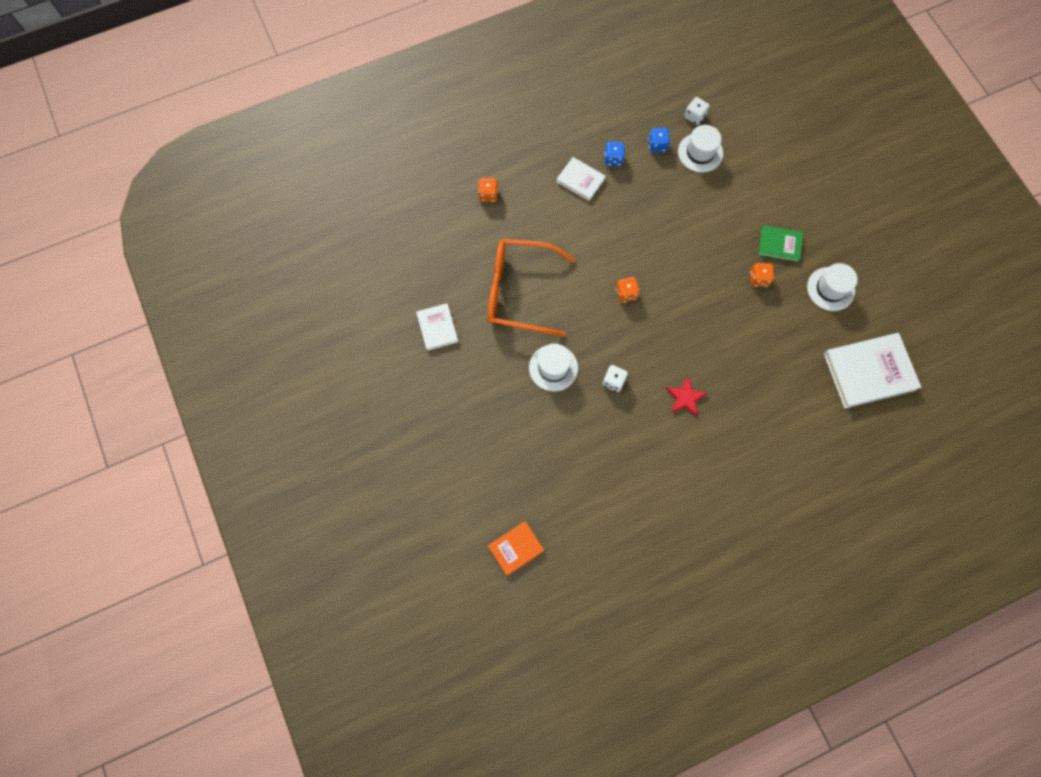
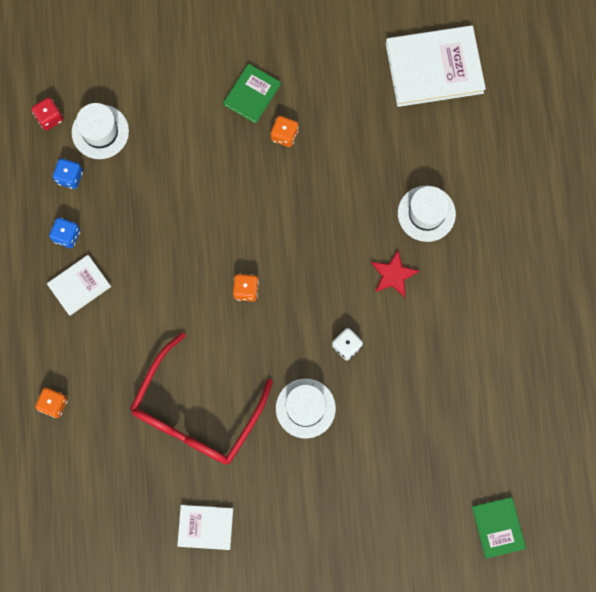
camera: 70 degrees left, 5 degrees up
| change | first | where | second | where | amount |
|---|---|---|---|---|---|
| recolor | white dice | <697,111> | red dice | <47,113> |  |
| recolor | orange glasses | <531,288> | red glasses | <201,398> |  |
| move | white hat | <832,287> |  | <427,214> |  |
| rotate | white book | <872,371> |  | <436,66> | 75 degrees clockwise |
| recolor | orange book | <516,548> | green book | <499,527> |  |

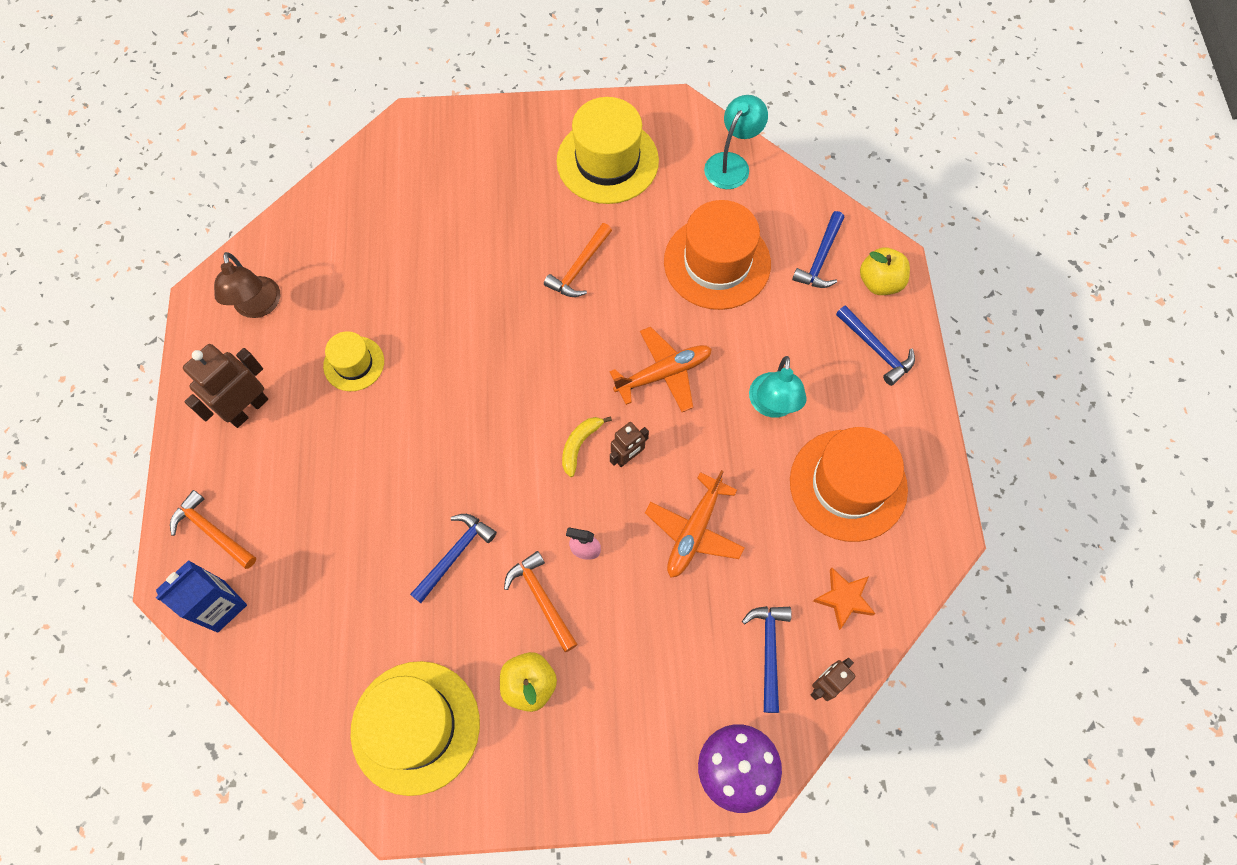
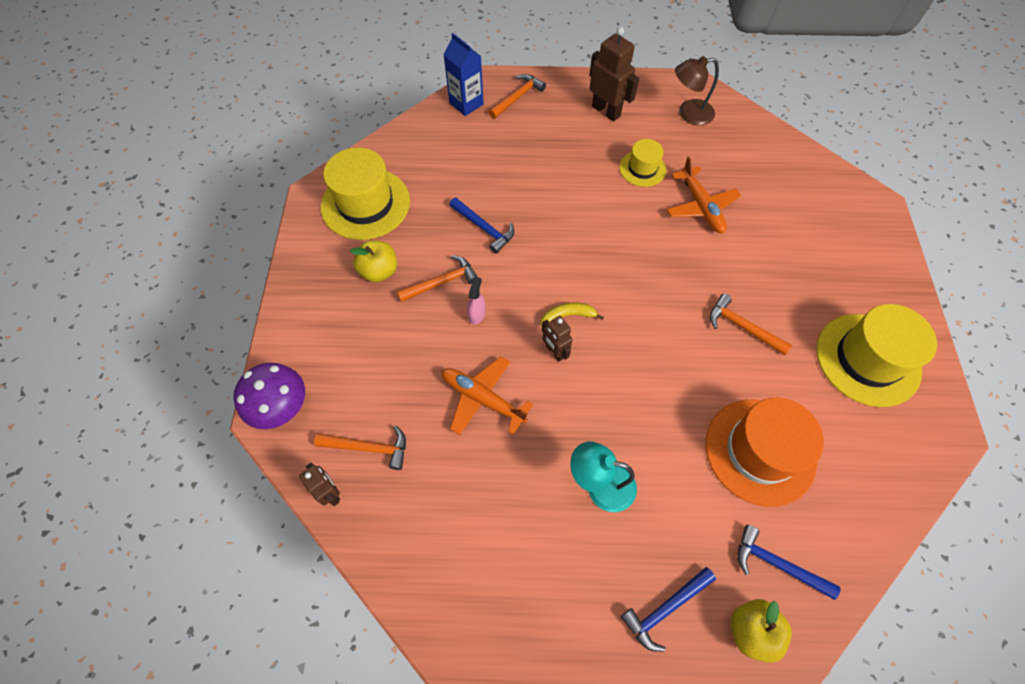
camera: 95 degrees right, 5 degrees down
| change | first | where | second | where | amount |
|---|---|---|---|---|---|
| delete | turquoise lamp | <736,142> |  |  |  |
| move | orange plane | <660,369> |  | <704,194> |  |
| rotate | yellow banana | <587,446> |  | <572,315> | 45 degrees counterclockwise |
| delete | orange hat | <849,484> |  |  |  |
| delete | orange star | <844,599> |  |  |  |
| recolor | blue hammer | <767,659> | orange hammer | <360,448> |  |

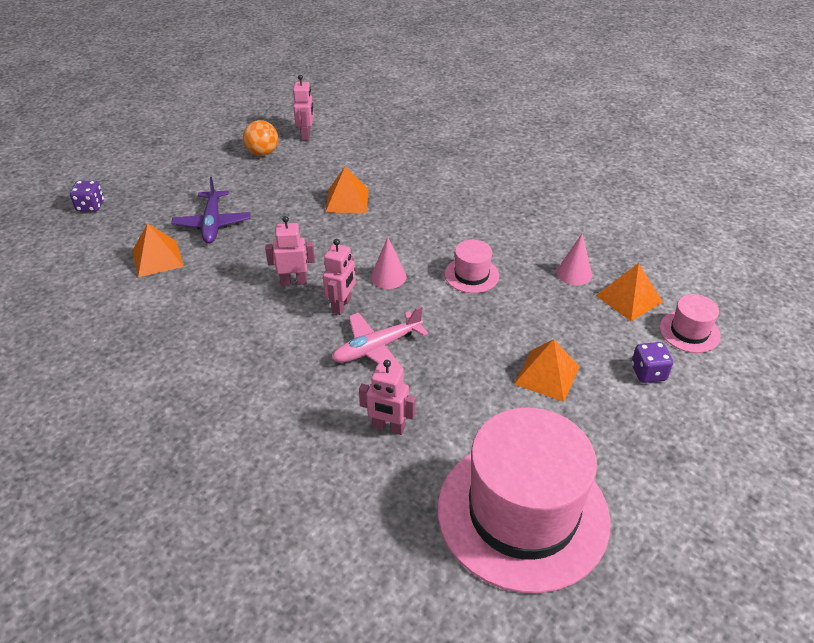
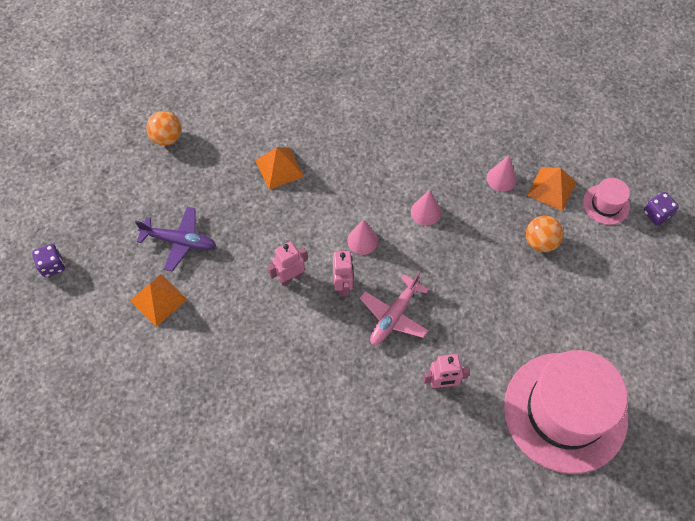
camera: 25 degrees left, 20 degrees up
| change | first | where | second | where | amount |
|---|---|---|---|---|---|
| delete | pink robot | <303,107> |  |  |  |
| rotate | purple plane | <210,210> |  | <175,239> | 45 degrees counterclockwise |
| replace | pink hat | <472,266> | pink cone | <426,208> |  |
| delete | orange pyramid | <547,370> |  |  |  |
| move | purple dice | <652,362> |  | <661,209> |  |
| insert |  |  | orange ball | <545,234> |  |

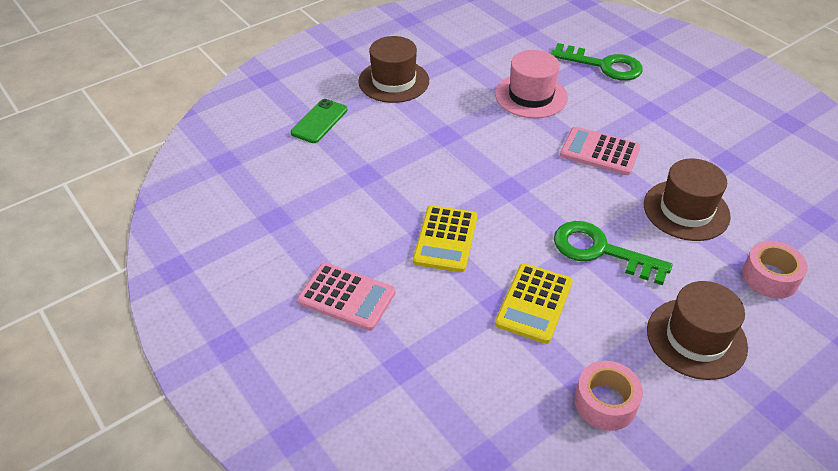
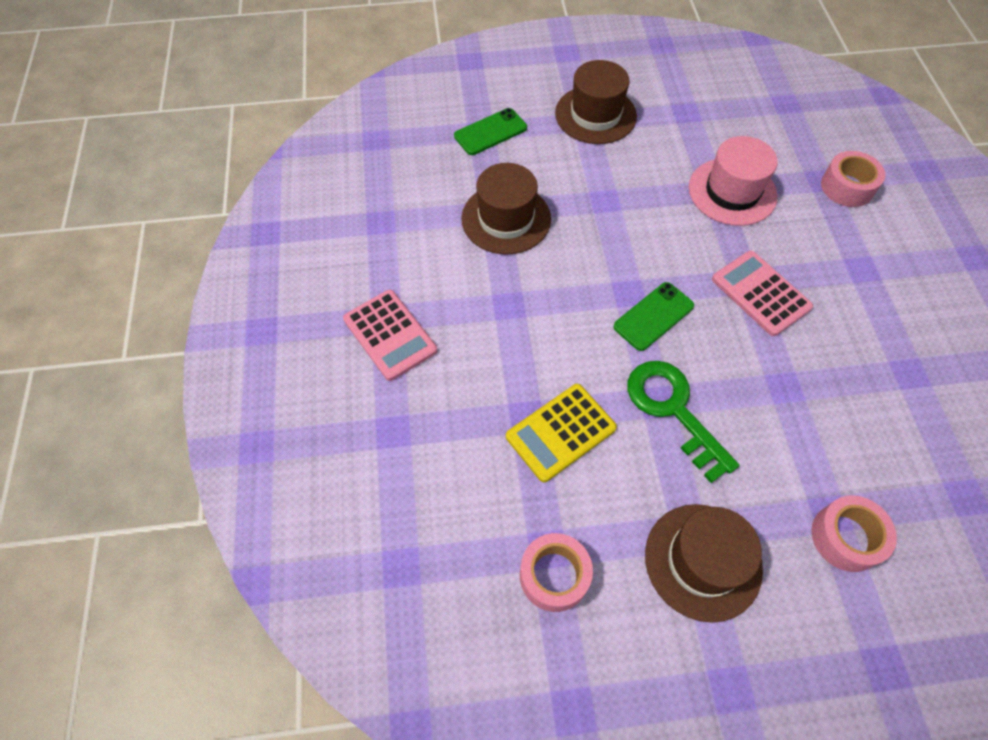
camera: 30 degrees right, 15 degrees up
| change | first | where | second | where | amount |
|---|---|---|---|---|---|
| replace | green key | <597,61> | pink tape | <853,179> |  |
| move | brown hat | <687,200> |  | <506,209> |  |
| delete | yellow calculator | <445,238> |  |  |  |
| insert |  |  | green phone | <654,316> |  |

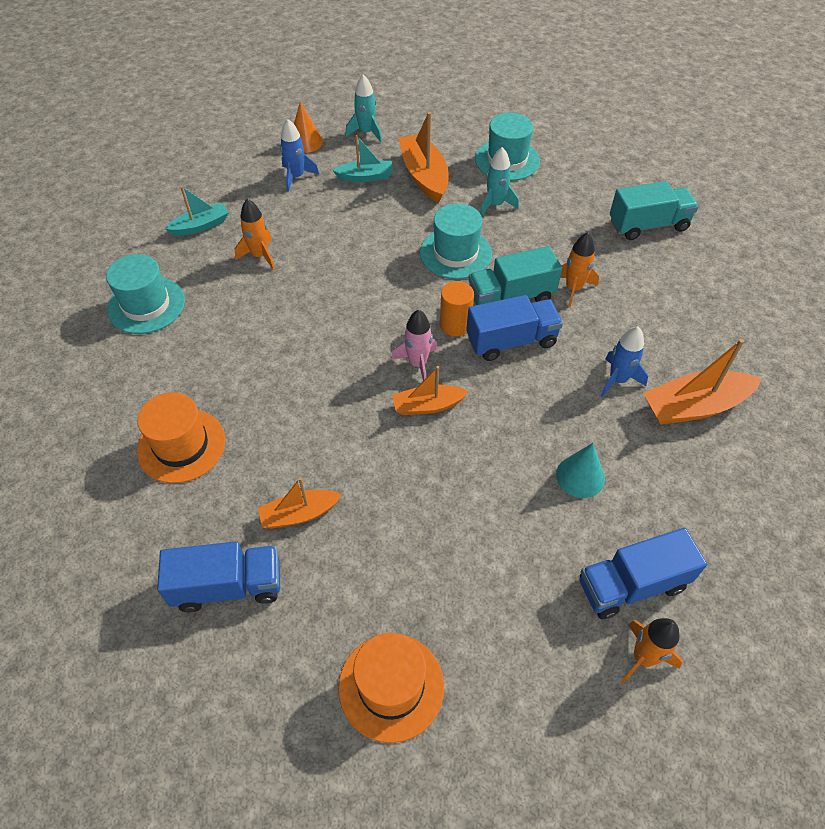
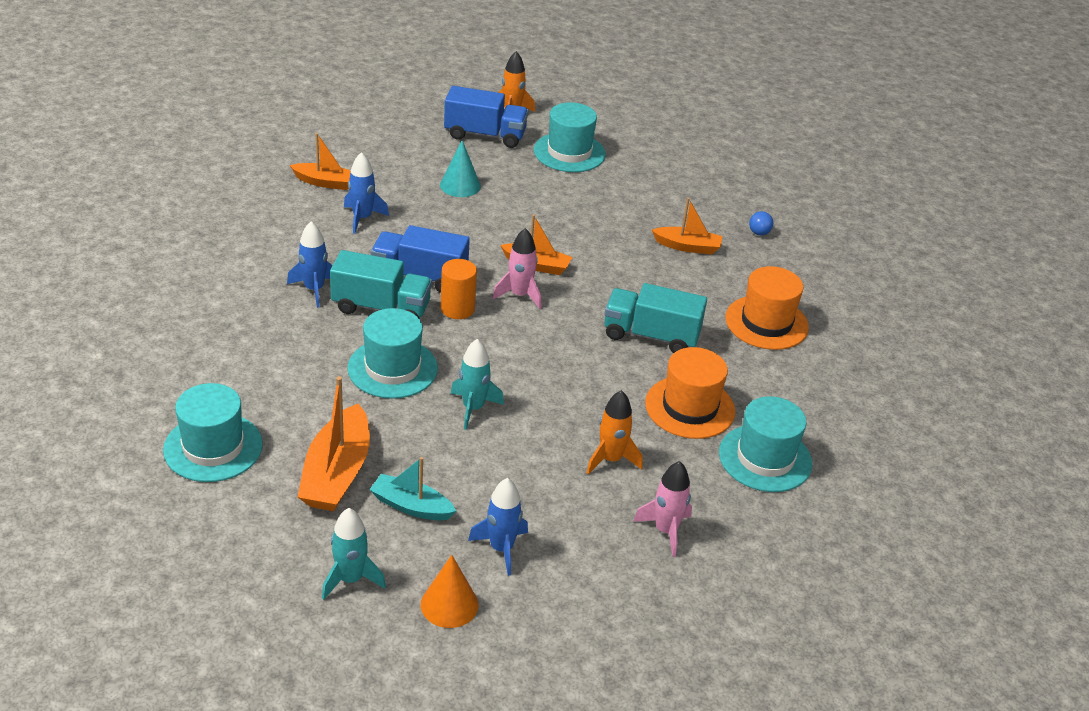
camera: 155 degrees left, 15 degrees down
| change | first | where | second | where | amount |
|---|---|---|---|---|---|
| move | turquoise rocket | <499,181> |  | <477,384> |  |
| move | turquoise truck | <654,210> |  | <655,318> |  |
| replace | turquoise boat | <197,211> | pink rocket | <662,509> |  |
| recolor | orange rocket | <580,269> | blue rocket | <310,264> |  |
| resize | orange boat | <702,382> |  | <320,161> | x0.62 |
| replace | blue truck | <218,576> | blue ball | <761,223> |  |
| move | orange hat | <391,688> |  | <690,393> |  |
| insert |  |  | turquoise hat | <570,137> |  |

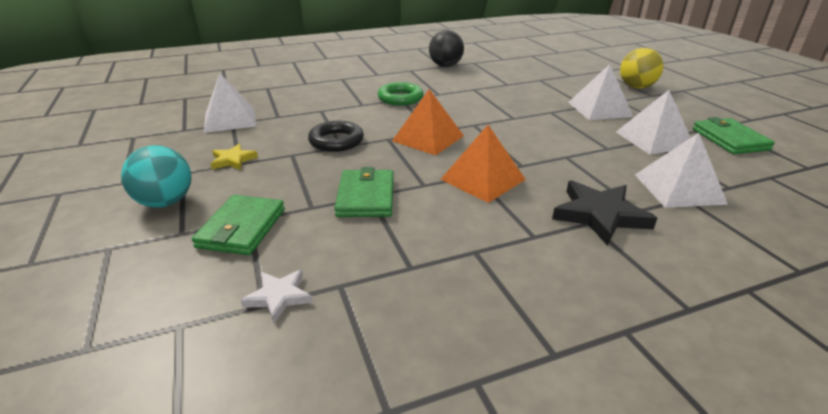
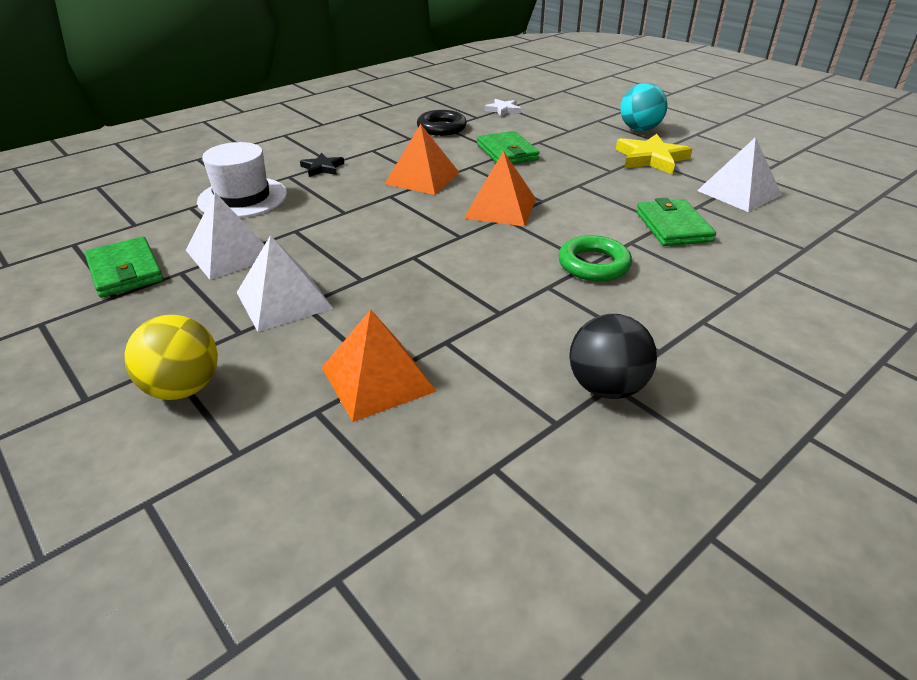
camera: 160 degrees right, 5 degrees up
| change | first | where | second | where | amount |
|---|---|---|---|---|---|
| move | black ring | <336,136> |  | <442,123> |  |
| replace | white pyramid | <681,170> | white hat | <242,180> |  |
| resize | yellow star | <234,157> |  | <654,154> | x1.75 |
| resize | black star | <604,213> |  | <322,165> | x0.57 |
| move | green wallet | <238,225> |  | <676,222> |  |
| insert |  |  | orange pyramid | <379,365> |  |

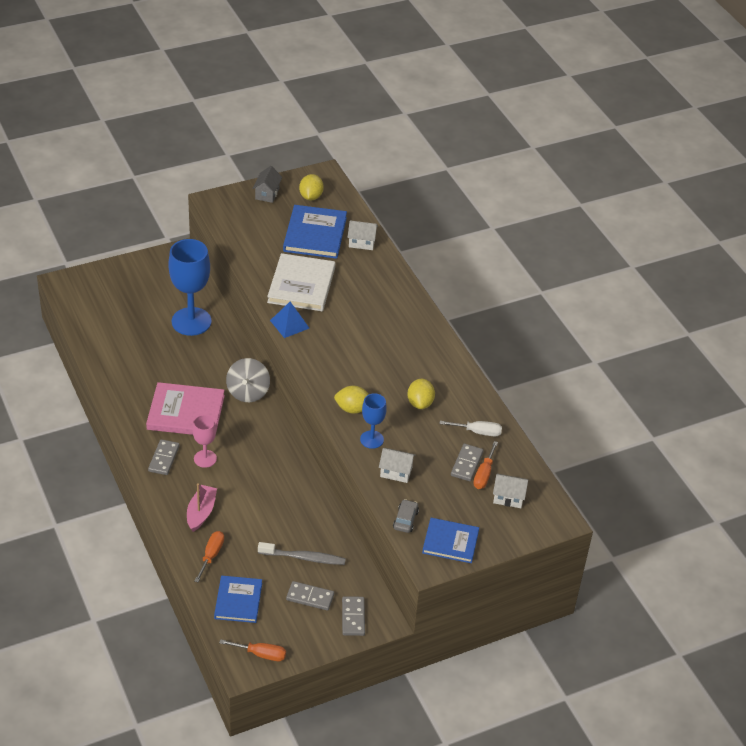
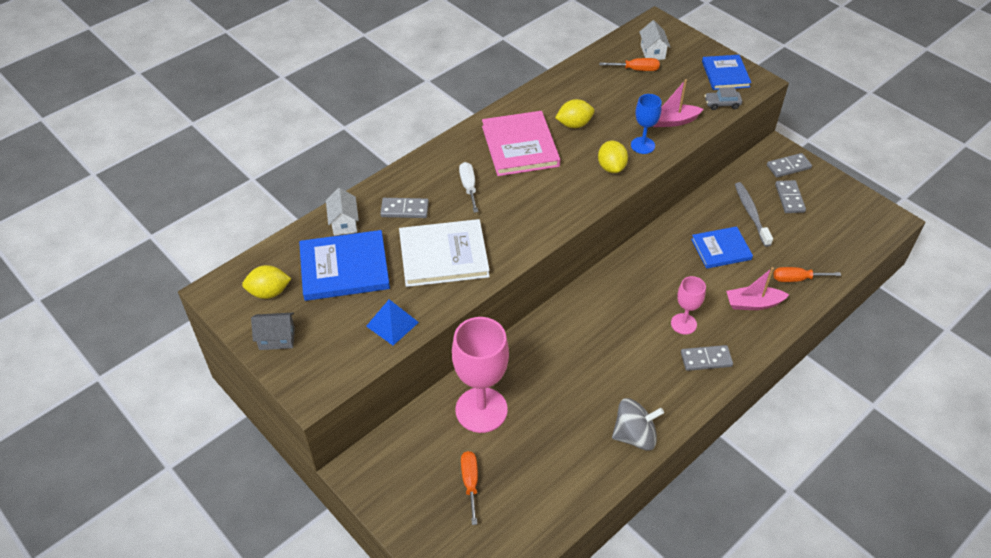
camera: 105 degrees left, 5 degrees up
| change | first | where | second | where | amount |
|---|---|---|---|---|---|
| recolor | blue goblet | <190,287> | pink goblet | <480,375> |  |
| move | blue pyramid | <289,320> |  | <392,322> |  |
| move | grey spinning top | <248,380> |  | <638,424> |  |
| move | pink book | <185,408> |  | <521,143> |  |
| move | white screwdriver | <470,428> |  | <468,187> |  |
| move | grey domino | <467,462> |  | <404,208> |  |
| replace | white house | <397,465> | pink boat | <678,103> |  |
| move | blue book | <238,599> |  | <722,247> |  |
| move | orange screwdriver | <252,650> |  | <469,488> |  |

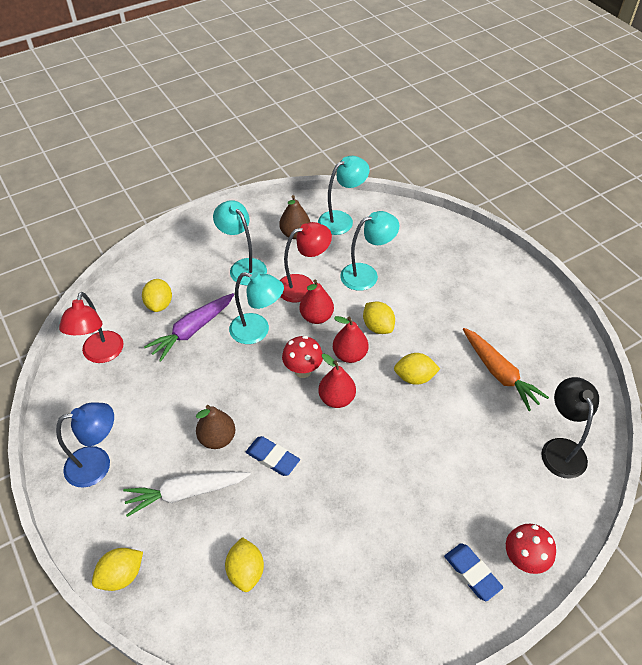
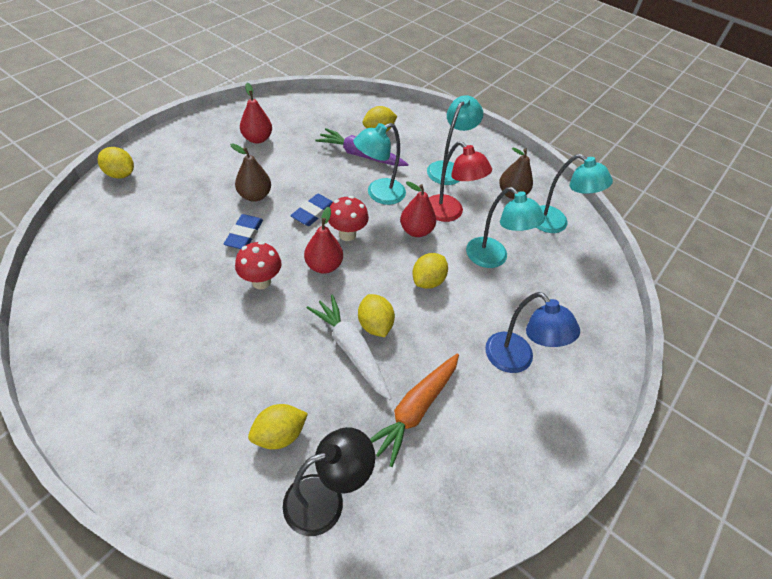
camera: 65 degrees right, 0 degrees up
| change | first | where | second | where | amount |
|---|---|---|---|---|---|
| rotate | turquoise lamp | <256,308> |  | <379,164> | 60 degrees clockwise |
| delete | red lamp | <91,327> |  |  |  |
| move | red pear | <350,339> |  | <256,113> |  |
| move | blue lamp | <85,445> |  | <532,332> |  |
| move | white carrot | <187,494> |  | <349,347> |  |
| move | red mushroom | <531,549> |  | <258,265> |  |
| move | yellow lemon | <244,564> |  | <278,427> |  |
| move | blue eraser | <473,572> |  | <311,210> |  |

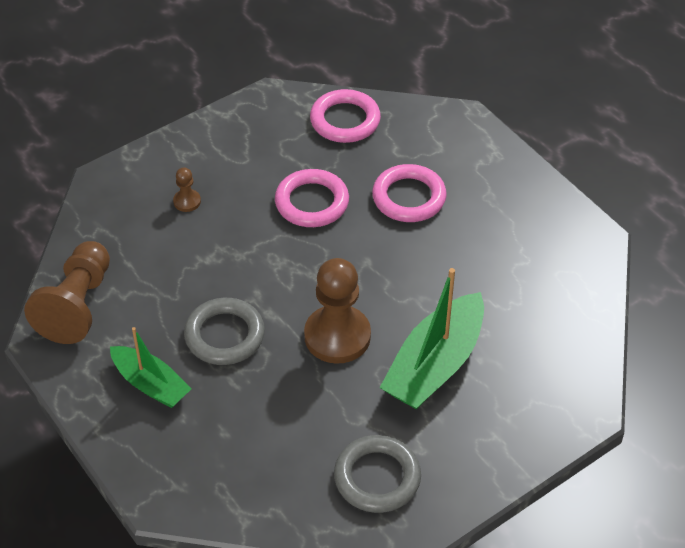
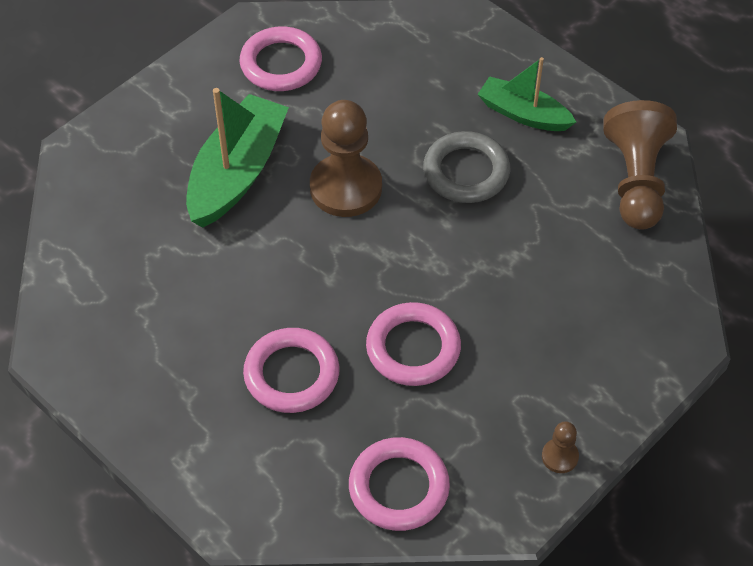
camera: 170 degrees right, 5 degrees up
| change | first | where | second | where | amount |
|---|---|---|---|---|---|
| move | brown pawn | <187,189> |  | <560,447> |  |
| recolor | grey ring | <377,474> | pink ring | <281,58> |  |

